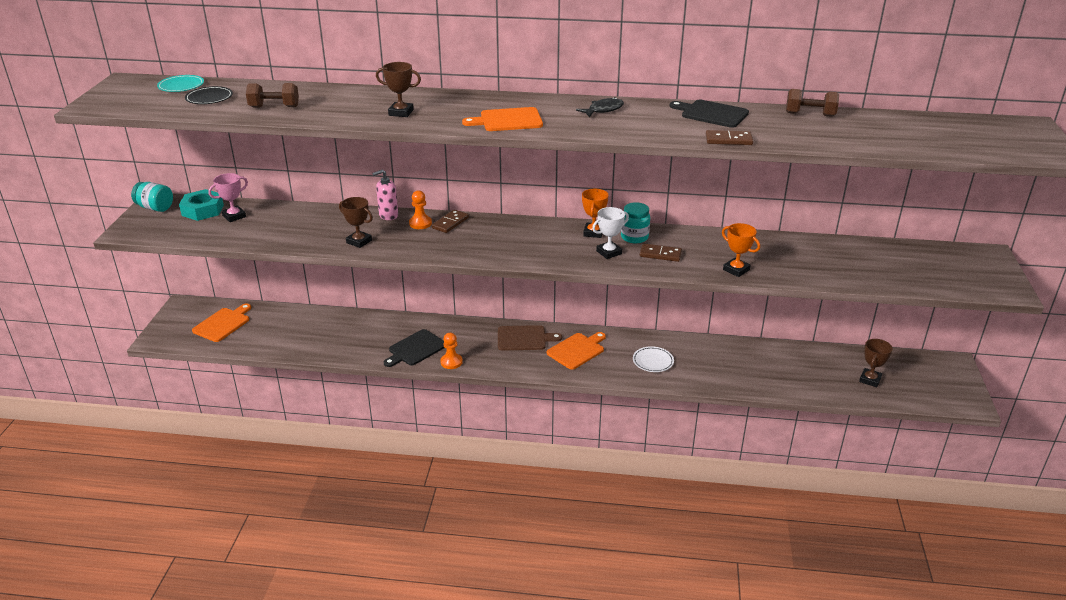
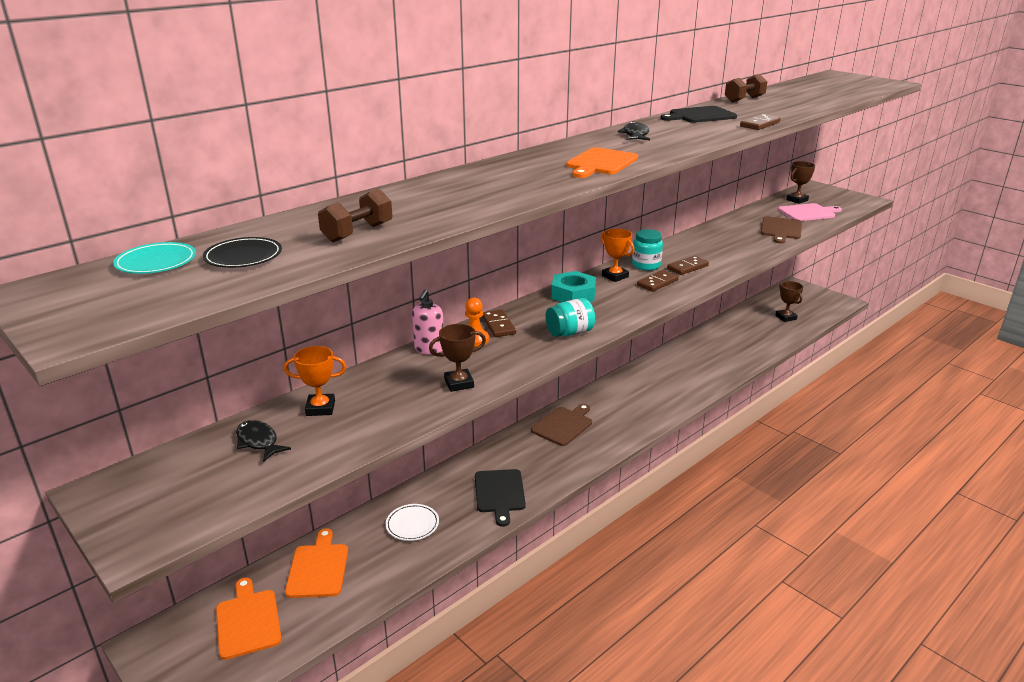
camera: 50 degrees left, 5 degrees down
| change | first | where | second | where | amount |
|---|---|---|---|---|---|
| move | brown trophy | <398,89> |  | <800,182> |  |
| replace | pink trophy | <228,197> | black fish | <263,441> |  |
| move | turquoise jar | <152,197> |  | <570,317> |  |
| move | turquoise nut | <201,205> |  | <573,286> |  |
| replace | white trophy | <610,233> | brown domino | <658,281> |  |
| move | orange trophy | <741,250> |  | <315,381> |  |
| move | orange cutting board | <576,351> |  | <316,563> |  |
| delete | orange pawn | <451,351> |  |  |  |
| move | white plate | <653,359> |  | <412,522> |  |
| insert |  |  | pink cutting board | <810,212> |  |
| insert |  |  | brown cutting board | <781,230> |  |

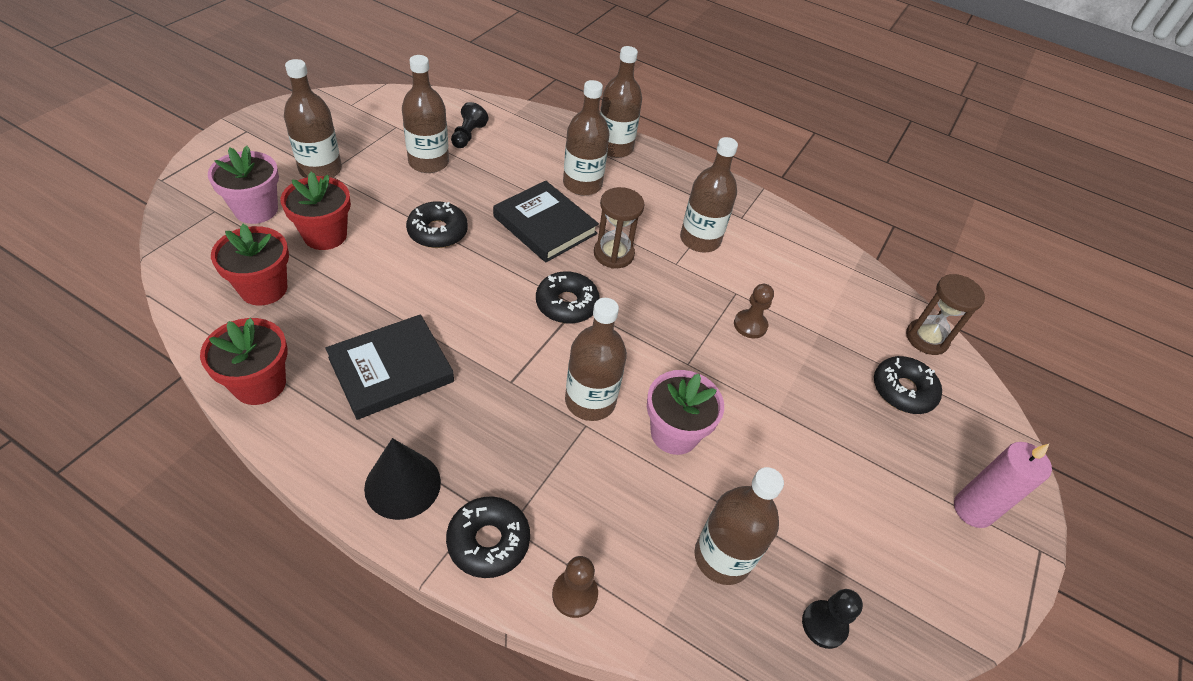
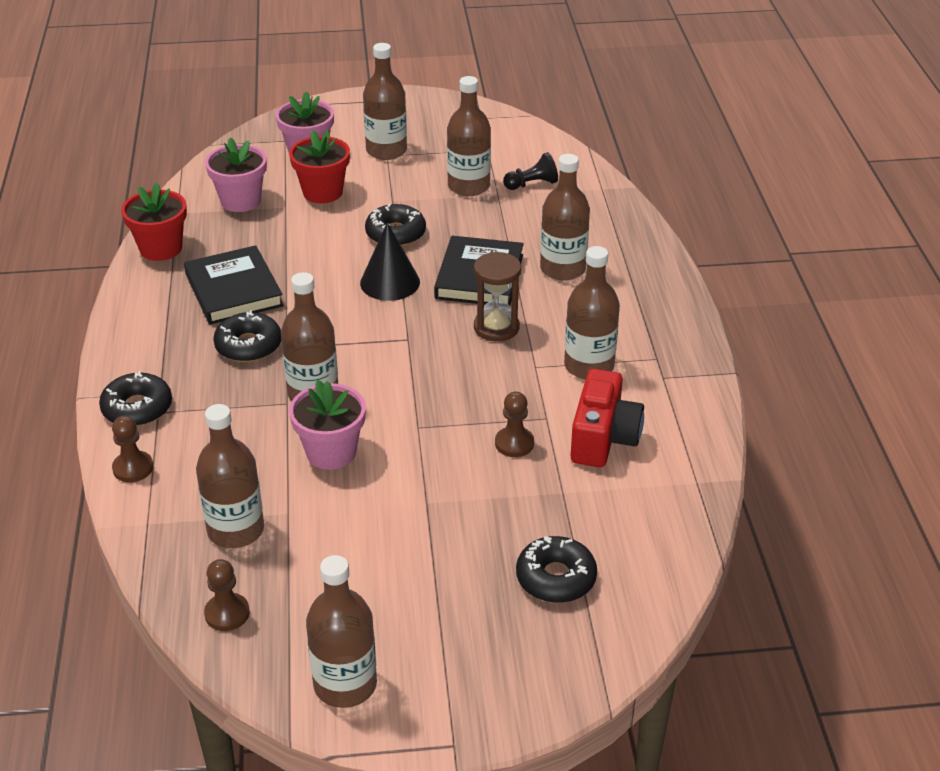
camera: 60 degrees right, 10 degrees down
| change | first | where | second | where | amount |
|---|---|---|---|---|---|
| move | brown bottle | <621,102> |  | <341,631> |  |
| recolor | red flower pot | <250,265> | pink flower pot | <236,174> |  |
| move | black donut | <568,297> |  | <247,336> |  |
| delete | brown hourglass | <945,314> |  |  |  |
| rotate | black book | <389,367> |  | <234,285> | 45 degrees clockwise |
| move | black cone | <402,479> |  | <390,261> |  |
| delete | pink candle | <1003,485> |  |  |  |
| recolor | black pawn | <832,619> | brown pawn | <227,595> |  |
| insert |  |  | red camera | <607,418> |  |

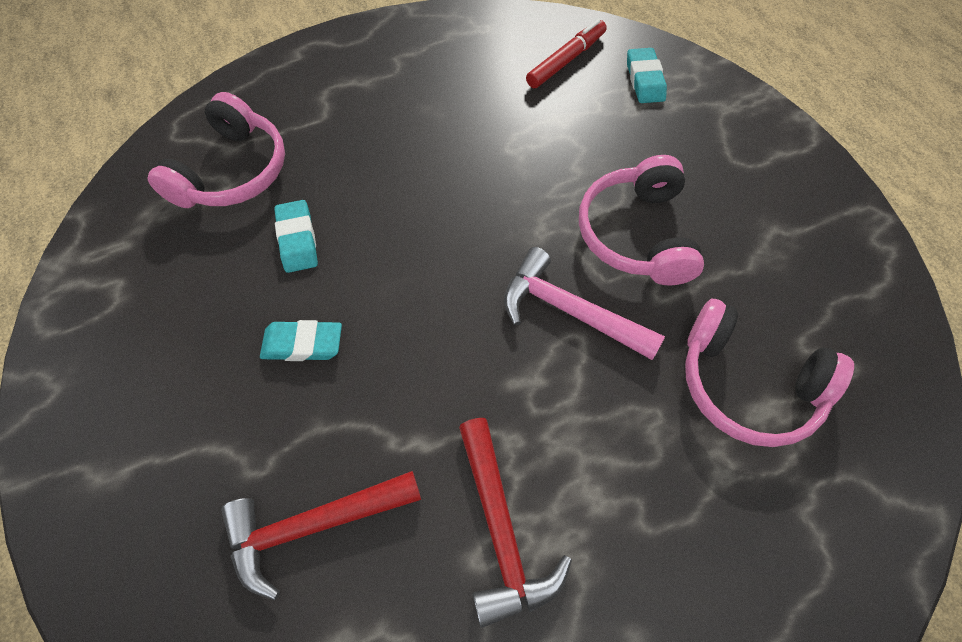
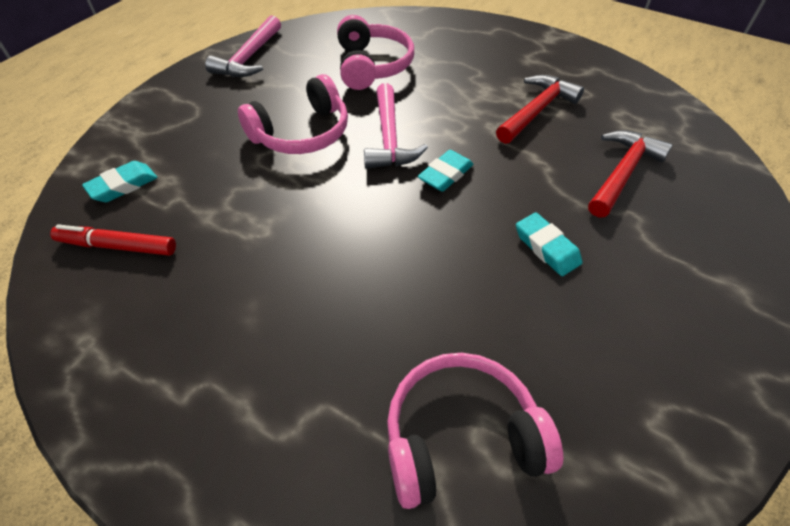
camera: 125 degrees left, 10 degrees down
| change | first | where | second | where | amount |
|---|---|---|---|---|---|
| move | turquoise eraser | <296,236> |  | <446,171> |  |
| rotate | red hammer | <321,535> |  | <630,174> | 90 degrees counterclockwise |
| insert |  |  | pink hammer | <243,46> |  |

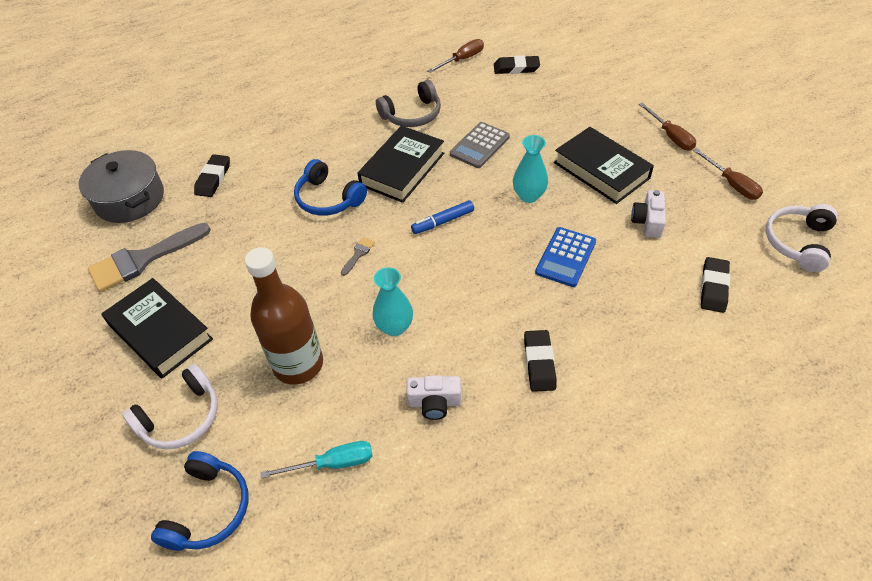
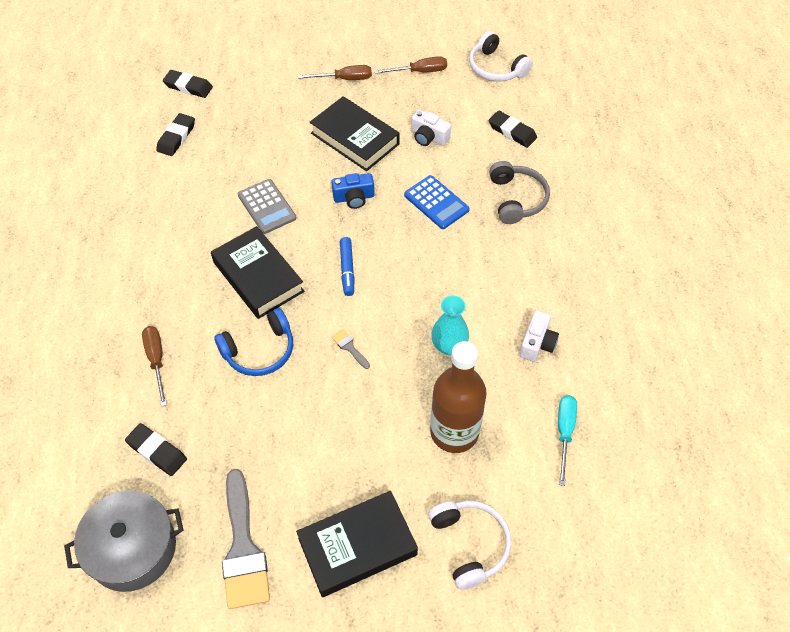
camera: 70 degrees left, 5 degrees up
| change | first | where | second | where | amount |
|---|---|---|---|---|---|
| move | brown screwdriver | <456,56> |  | <154,366> |  |
| move | grey headphones | <408,103> |  | <519,192> |  |
| rotate | black book | <604,165> |  | <355,133> | 60 degrees clockwise |
| replace | turquoise vase | <530,169> | blue camera | <352,191> |  |
| move | black eraser | <540,361> |  | <188,84> |  |
| delete | blue headphones | <200,501> |  |  |  |

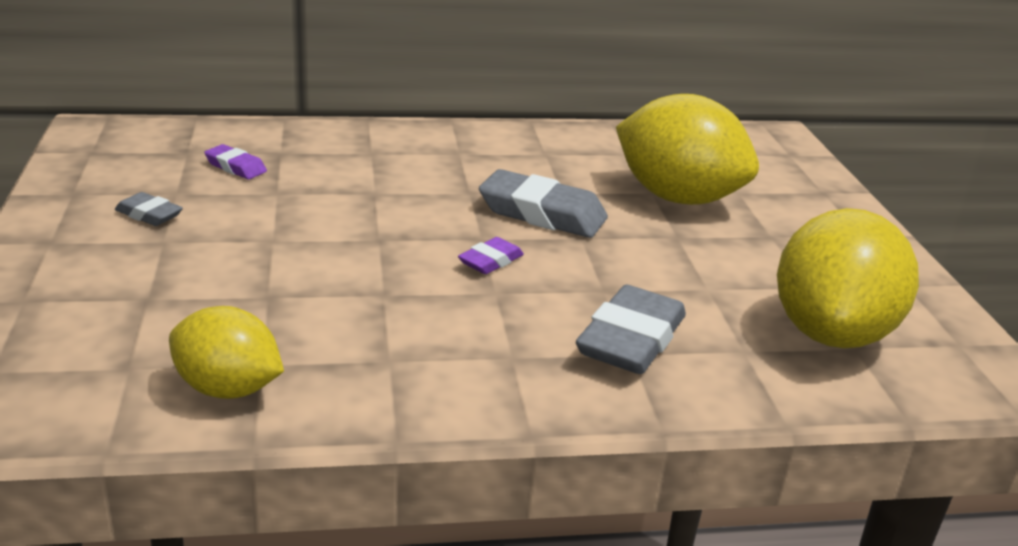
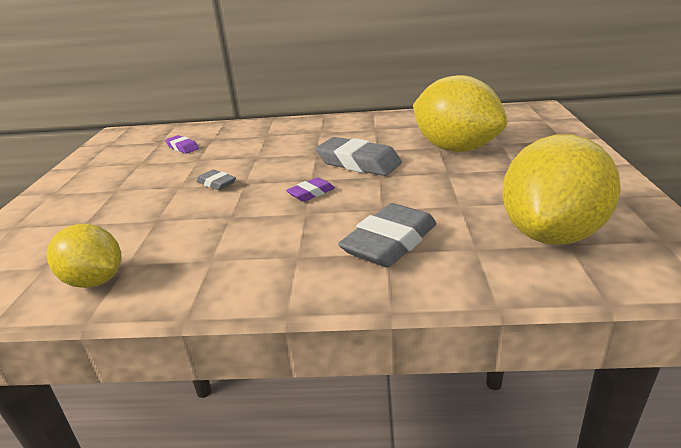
camera: 15 degrees right, 0 degrees up
| change | first | where | second | where | amount |
|---|---|---|---|---|---|
| move | grey eraser | <149,209> |  | <216,180> |  |

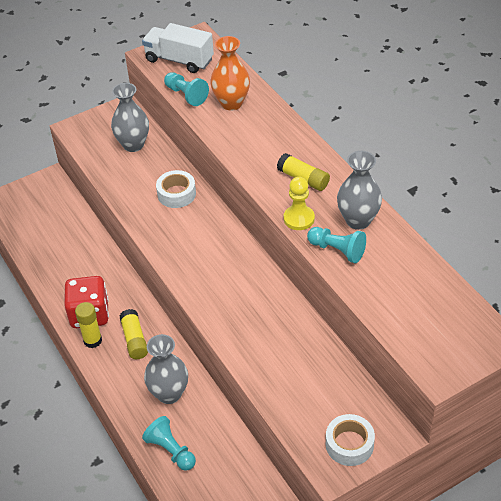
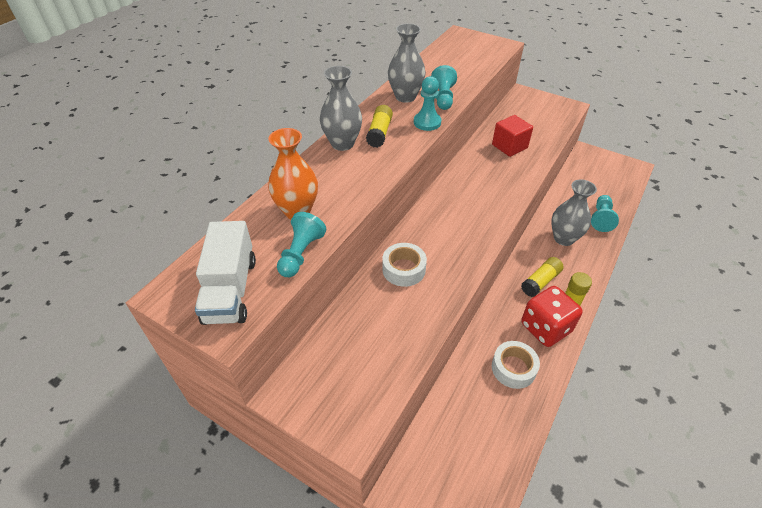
camera: 120 degrees left, 0 degrees up
| change | first | where | second | where | amount |
|---|---|---|---|---|---|
| move | grey vase | <130,117> |  | <341,108> |  |
| recolor | yellow pawn | <299,203> | turquoise pawn | <427,103> |  |
| move | white tape | <350,440> |  | <516,365> |  |
| insert |  |  | red cube | <512,136> |  |

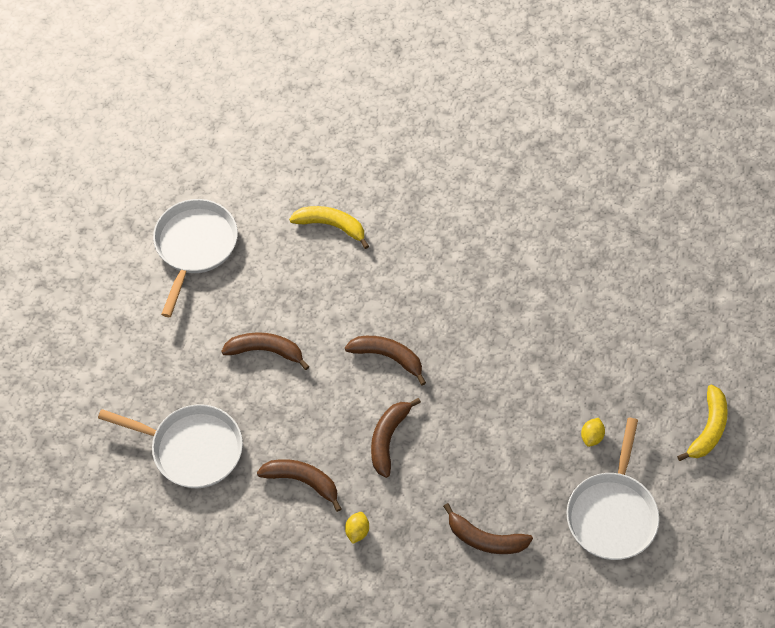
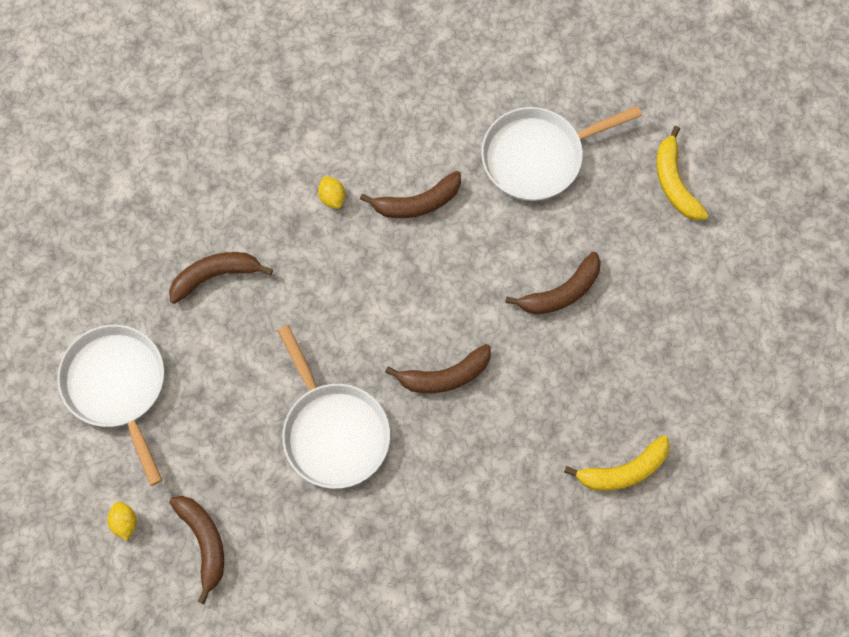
camera: 140 degrees right, 10 degrees up
| change | first | where | second | where | amount |
|---|---|---|---|---|---|
| move | white pan | <195,258> |  | <333,407> |  |
| move | yellow banana | <702,423> |  | <682,173> |  |
| move | brown banana | <396,438> |  | <196,550> |  |
| move | yellow lemon | <593,432> |  | <122,521> |  |

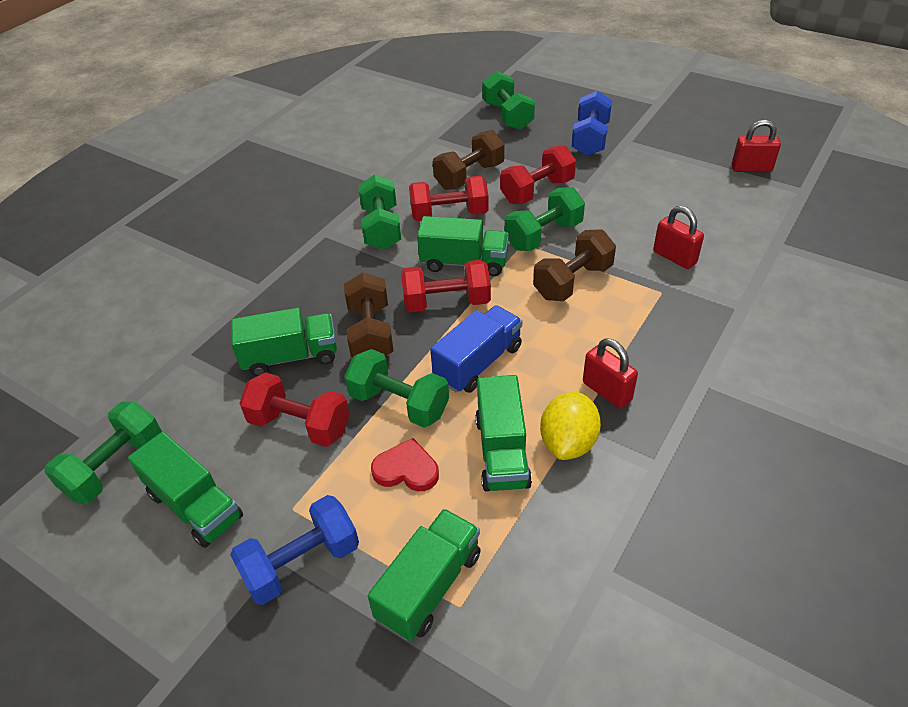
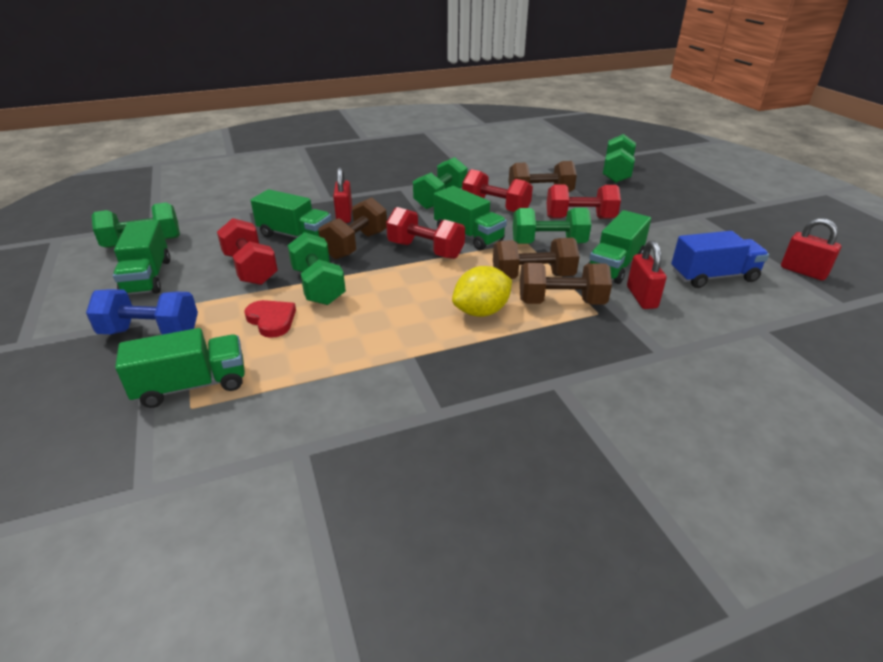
camera: 35 degrees right, 10 degrees down
| change | first | where | second | where | amount |
|---|---|---|---|---|---|
| delete | blue dumbbell | <592,123> |  |  |  |
| move | blue truck | <476,349> |  | <720,259> |  |
| move | red padlock | <610,373> |  | <342,195> |  |
| move | green truck | <503,433> |  | <620,247> |  |
| move | yellow lemon | <570,426> |  | <482,291> |  |
| insert |  |  | brown dumbbell | <566,284> |  |

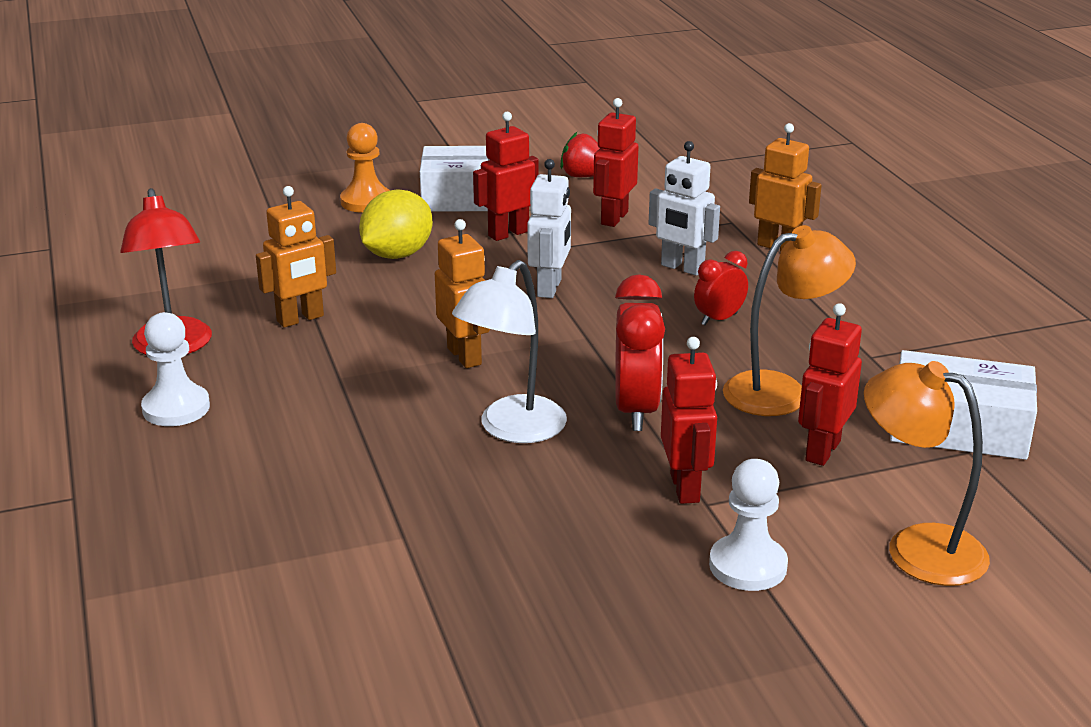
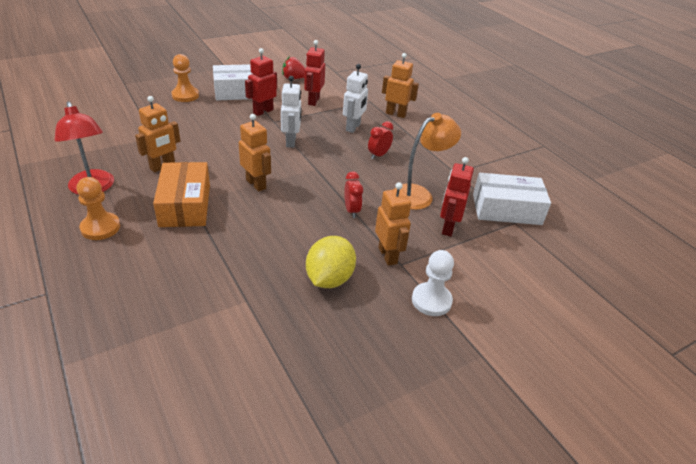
camera: 15 degrees left, 10 degrees up
| change | first | where | second | where | amount |
|---|---|---|---|---|---|
| rotate | white robot | <684,208> |  | <355,98> | 90 degrees counterclockwise |
| move | yellow lemon | <396,224> |  | <331,262> |  |
| delete | white lamp | <509,351> |  |  |  |
| resize | red clock | <640,352> |  | <353,194> | x0.58 |
| recolor | white pawn | <175,369> | orange pawn | <98,208> |  |
| recolor | red robot | <689,420> | orange robot | <393,224> |  |
| delete | orange lamp | <927,473> |  |  |  |
| insert |  |  | orange box | <181,194> |  |

